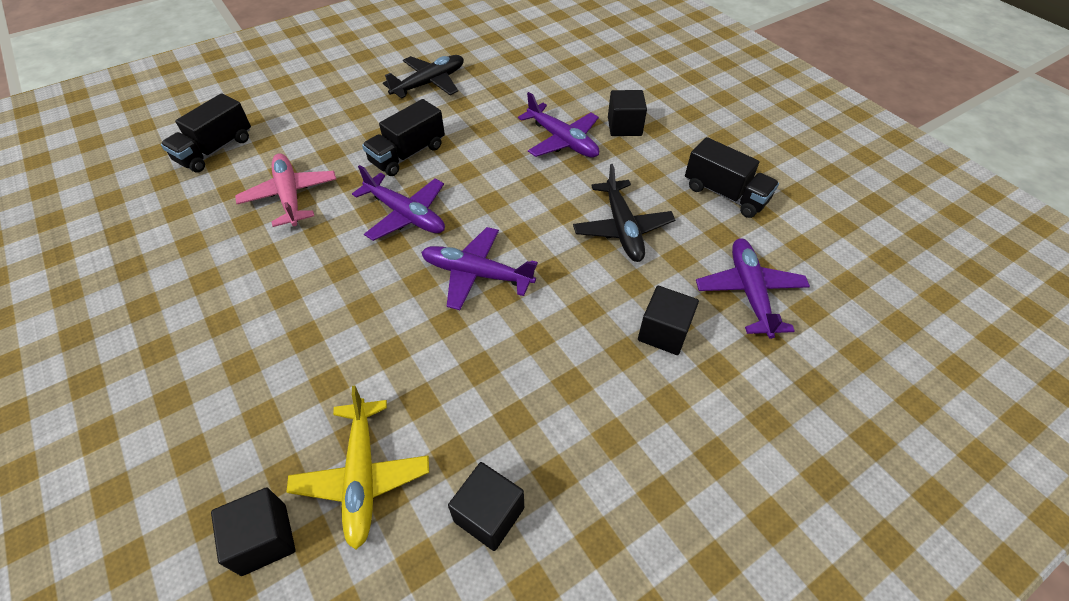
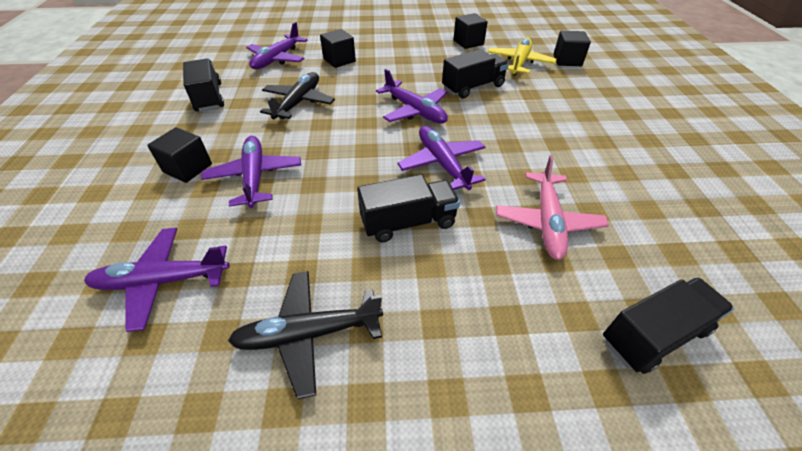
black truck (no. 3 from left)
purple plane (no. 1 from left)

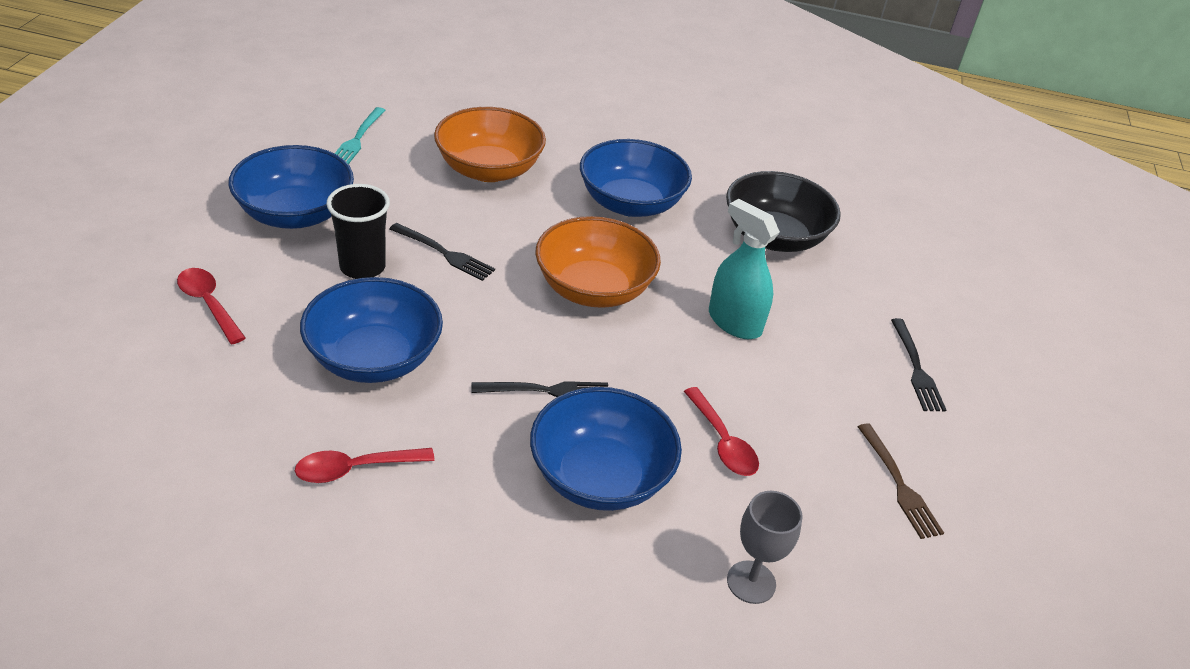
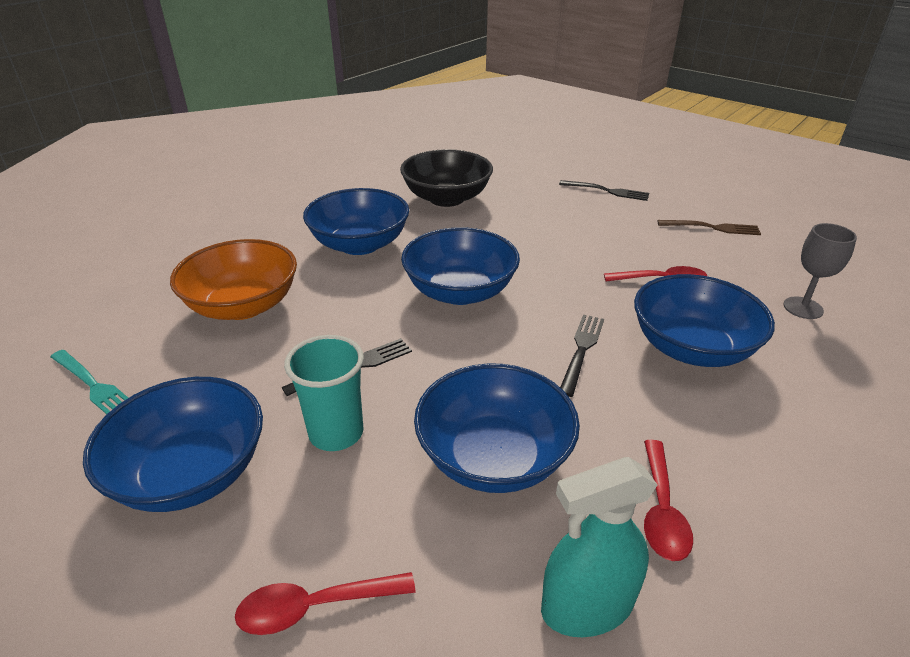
turquoise cup
turquoise spray bottle
blue bowl (no. 3 from left)

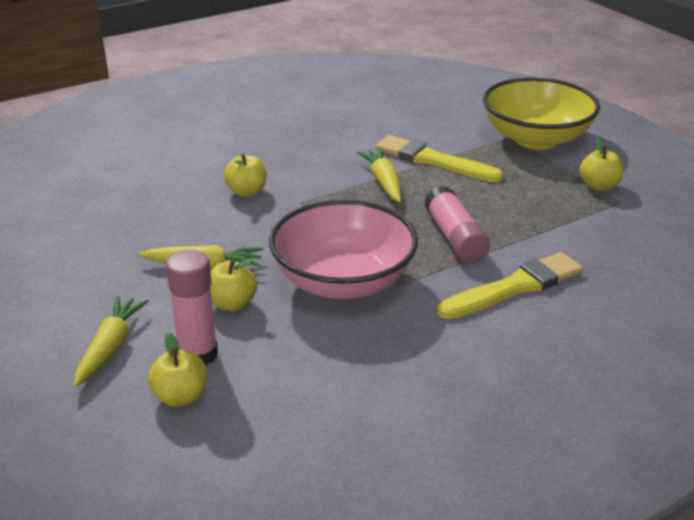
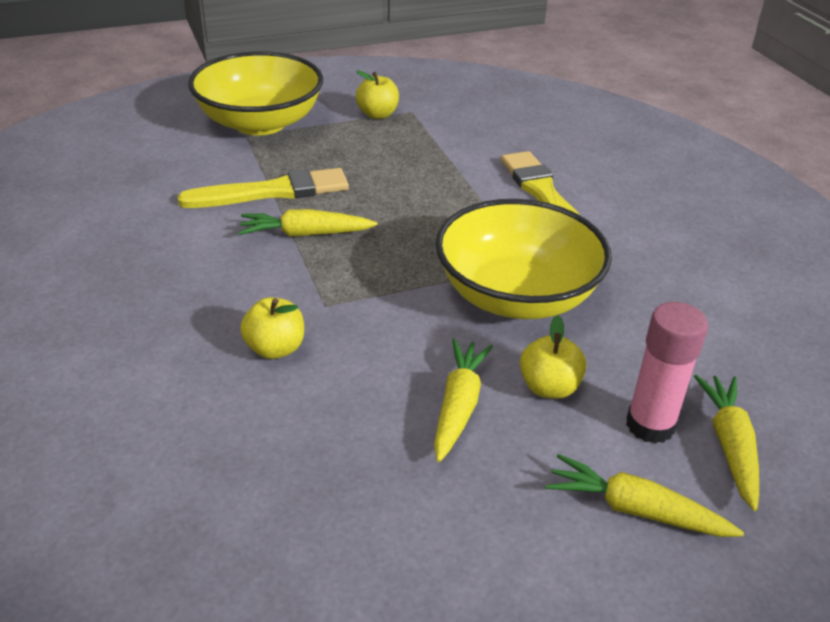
yellow brush (no. 1 from left)
pink glue stick (no. 2 from left in the first image)
yellow bowl (no. 2 from left)
yellow carrot (no. 4 from left)

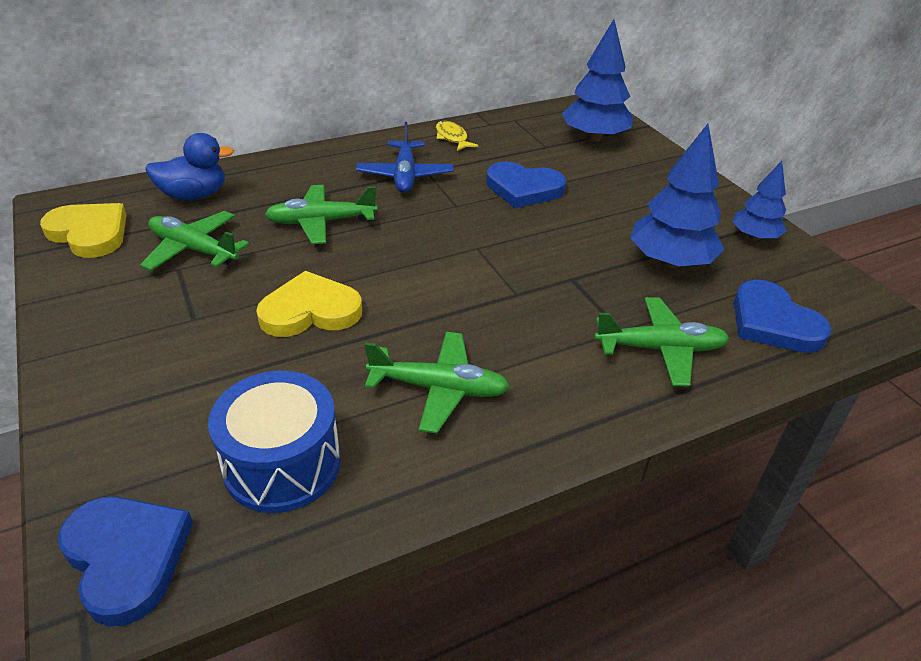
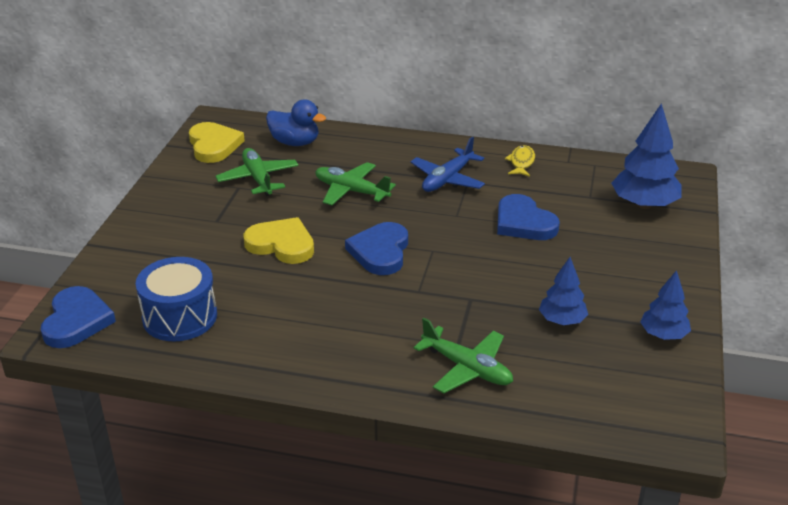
blue tree (no. 1 from left)
blue heart (no. 2 from left)
green plane (no. 3 from left in the first image)

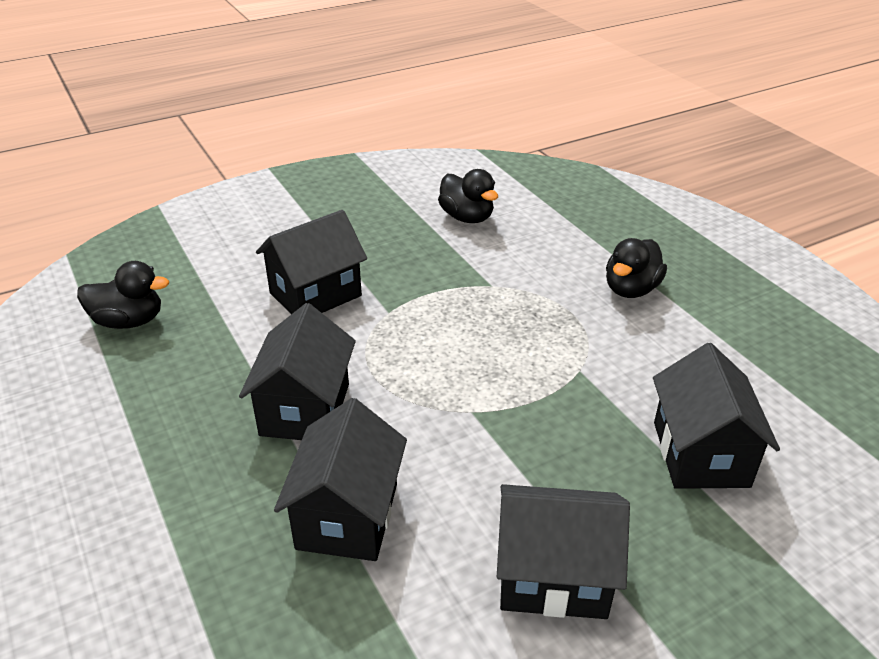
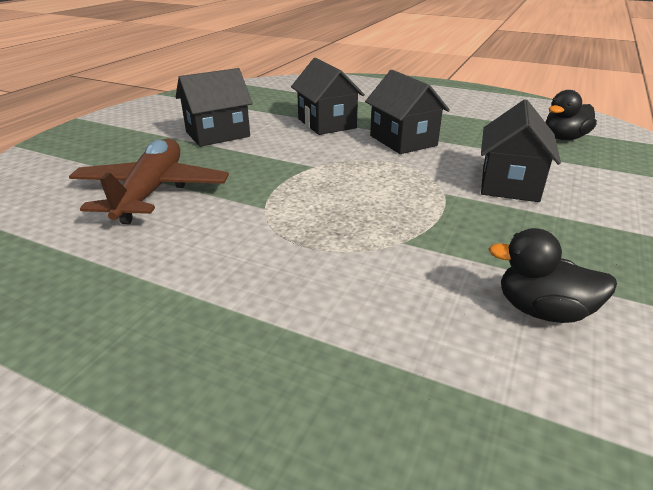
black duck (no. 3 from left in the first image)
brown plane

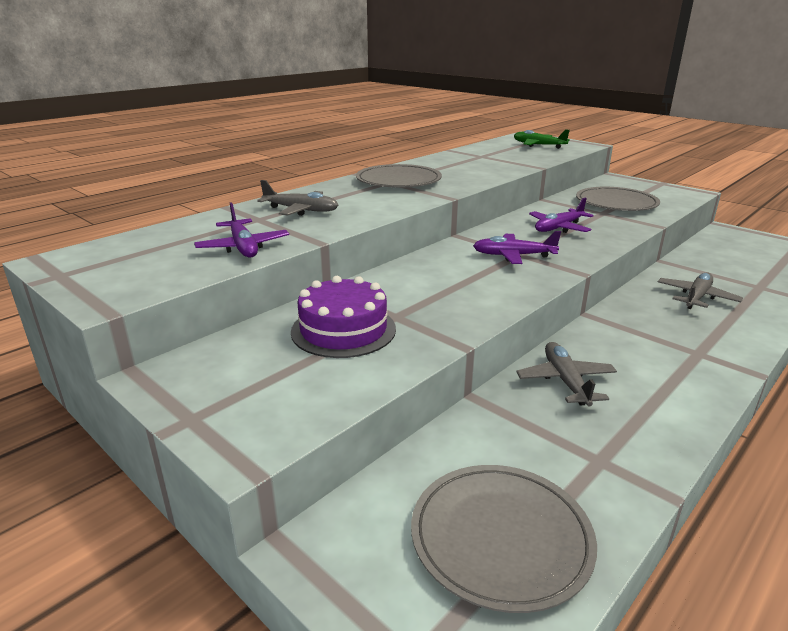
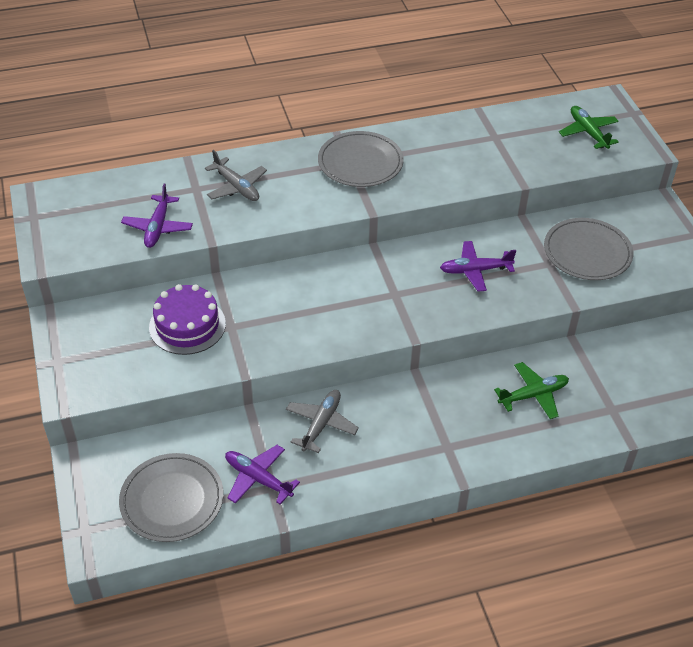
purple plane (no. 2 from left)
green plane (no. 1 from left)

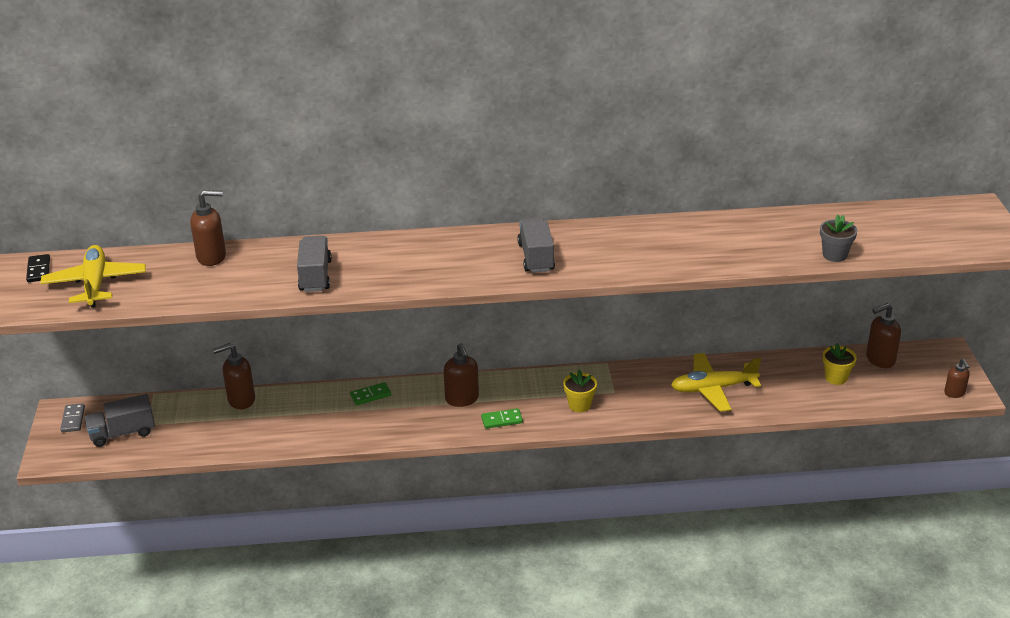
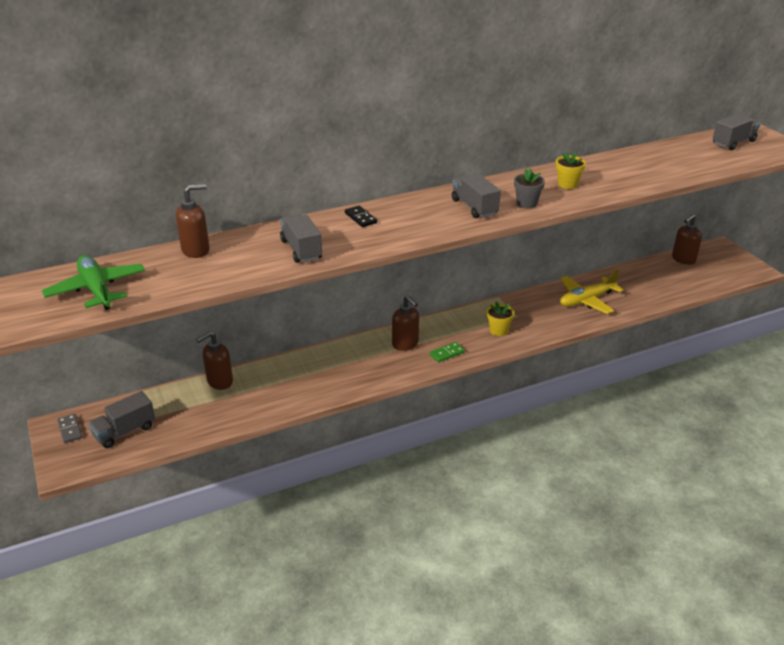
grey flower pot
green plane
black domino
yellow flower pot (no. 2 from left)
brown soap dispenser (no. 5 from left in the first image)
green domino (no. 1 from left in the first image)
grey truck (no. 4 from left)

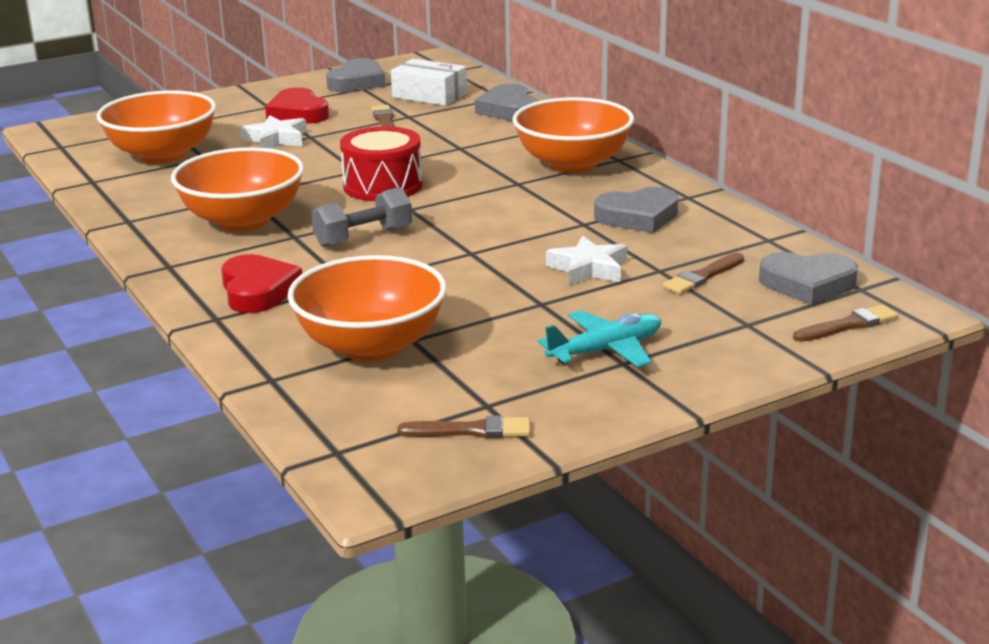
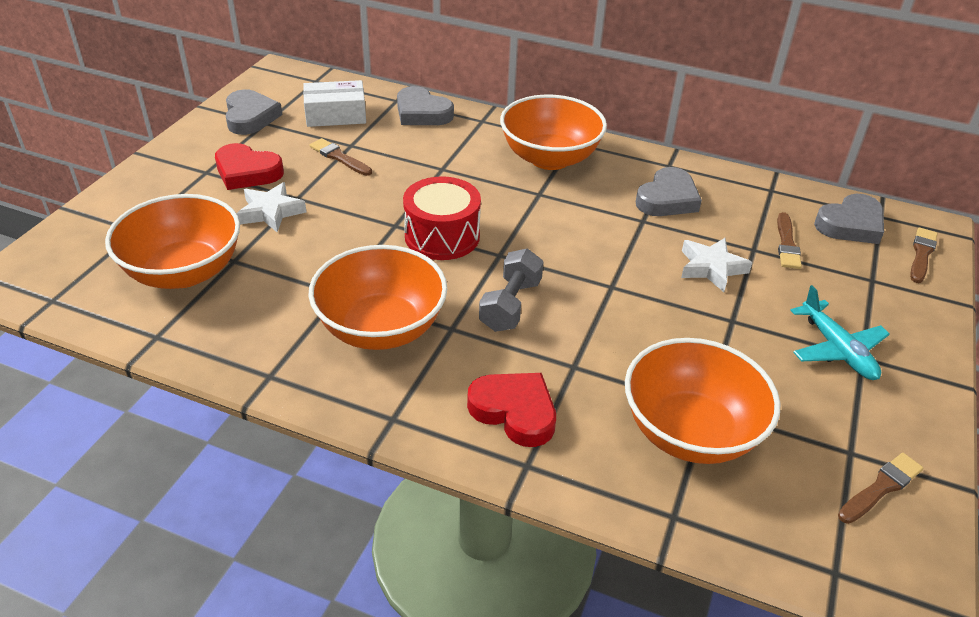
turquoise plane

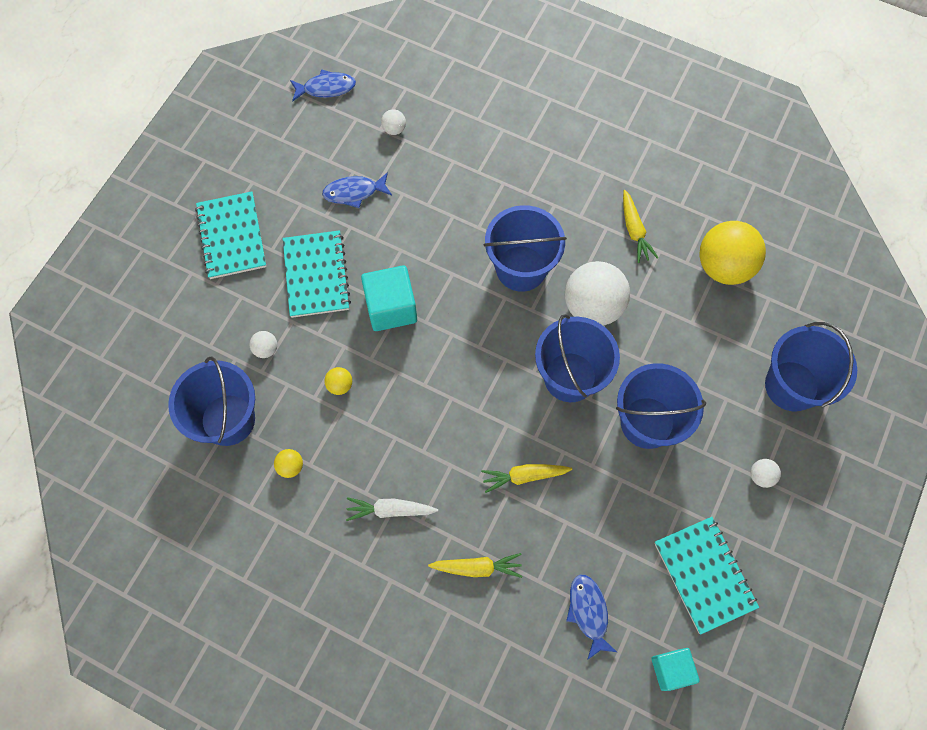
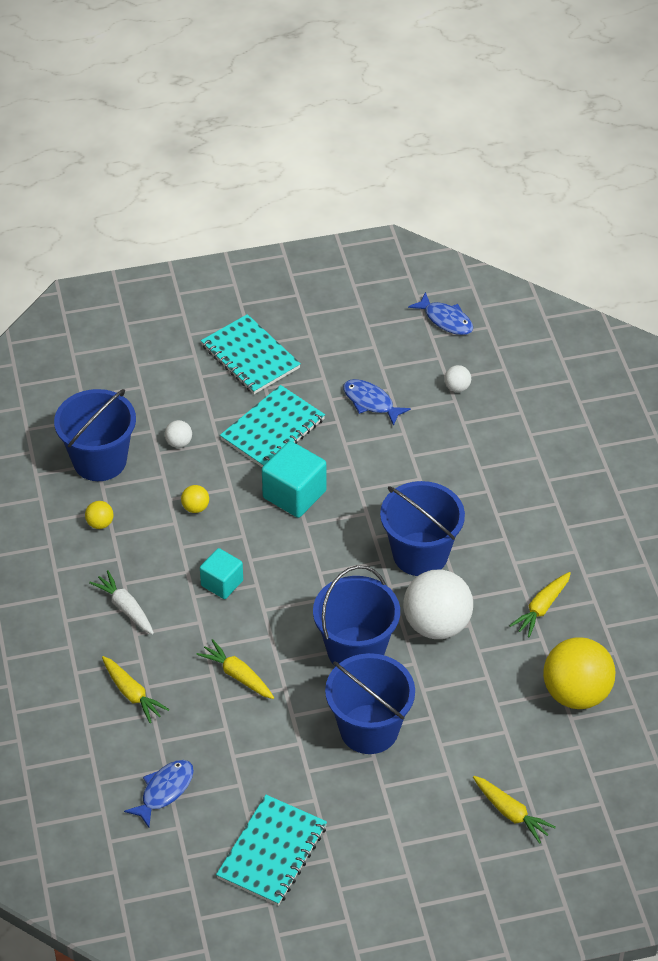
turquoise notebook (no. 1 from left)
yellow carrot (no. 3 from left)
white ball (no. 4 from left in the first image)
turquoise cube (no. 1 from left)

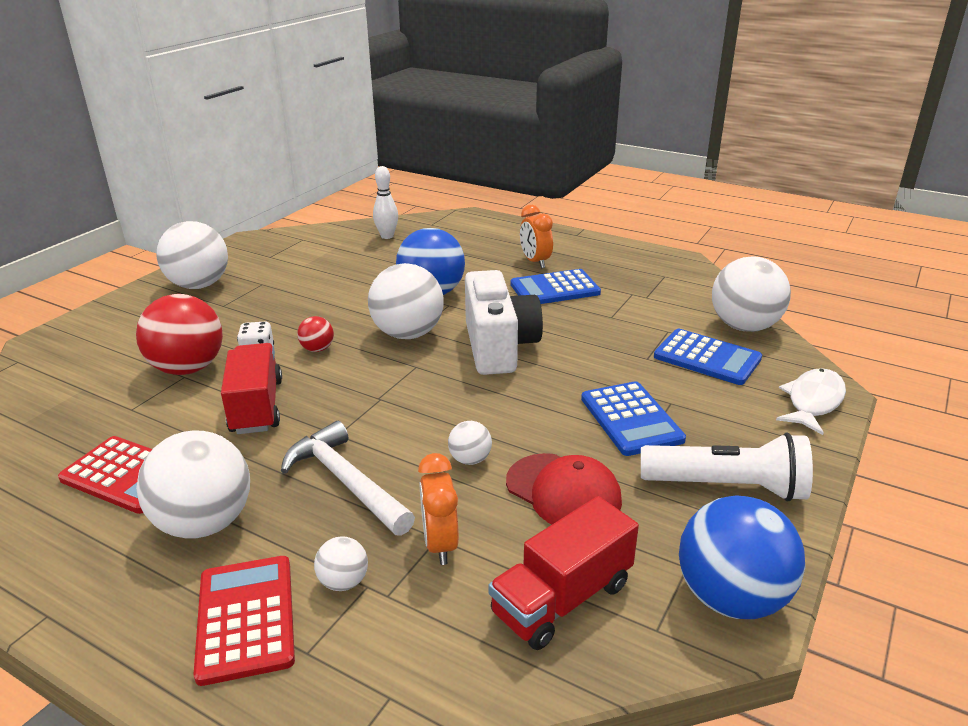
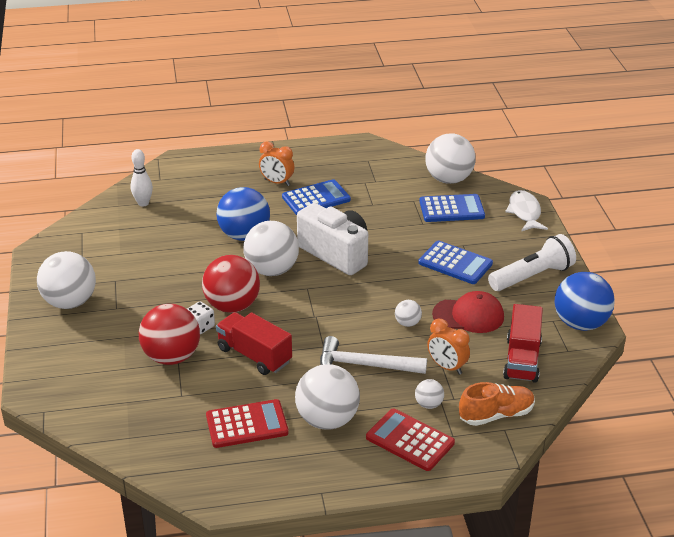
blue calculator (no. 1 from left)
red ball (no. 2 from left)
orange shoe

